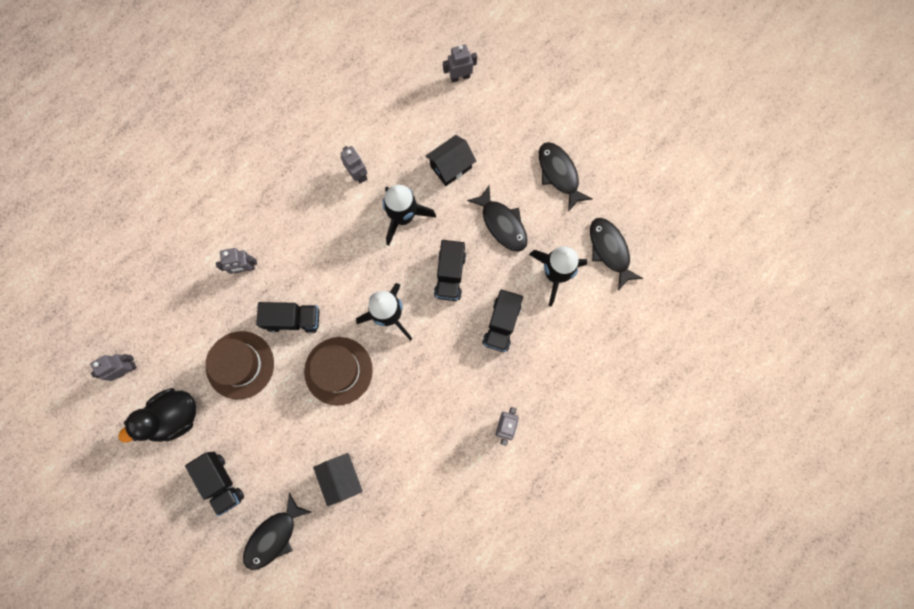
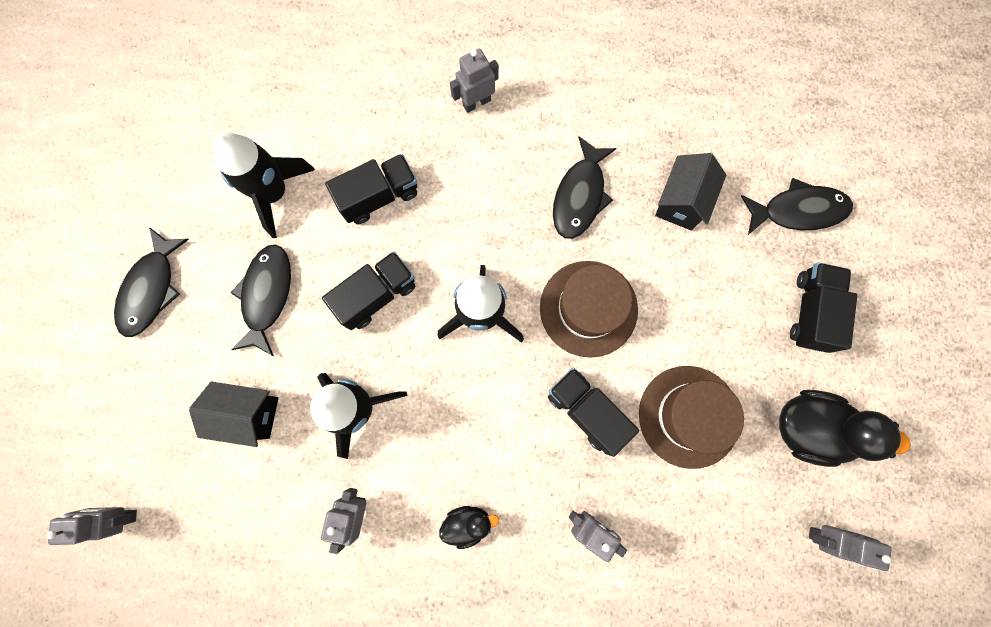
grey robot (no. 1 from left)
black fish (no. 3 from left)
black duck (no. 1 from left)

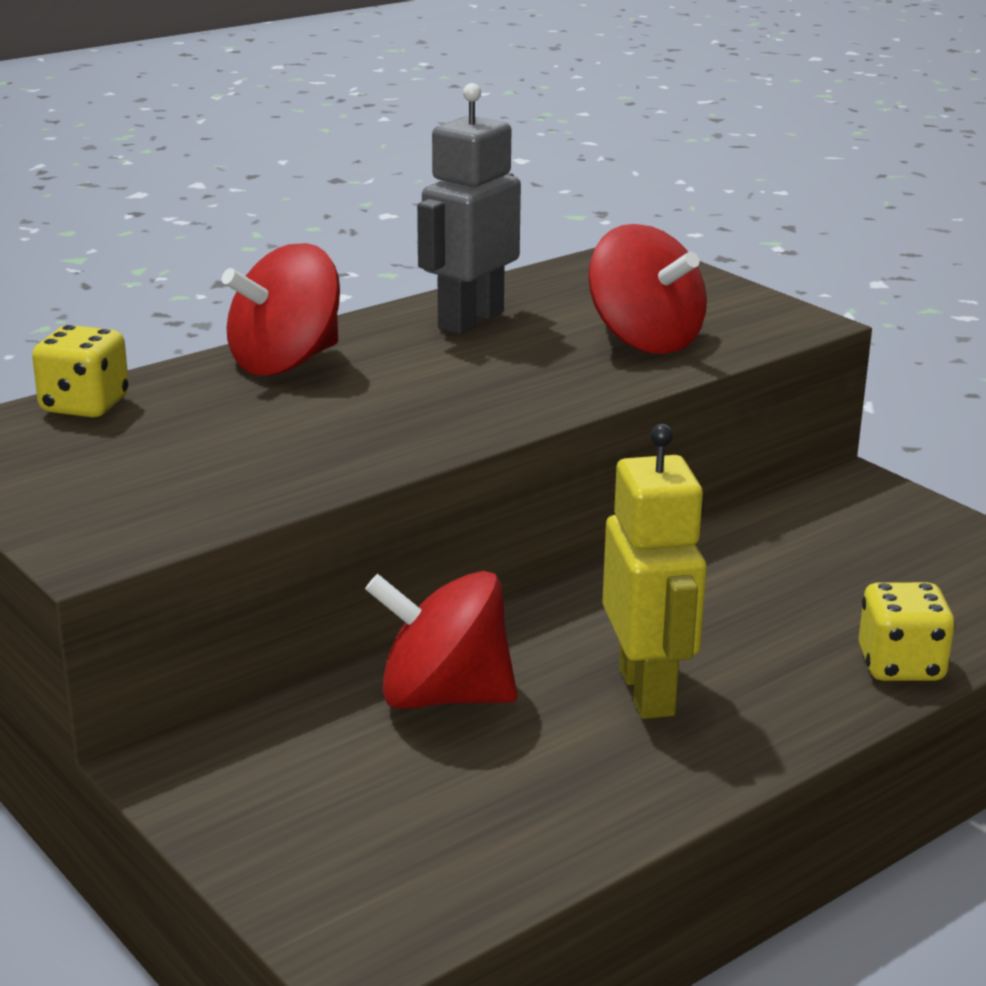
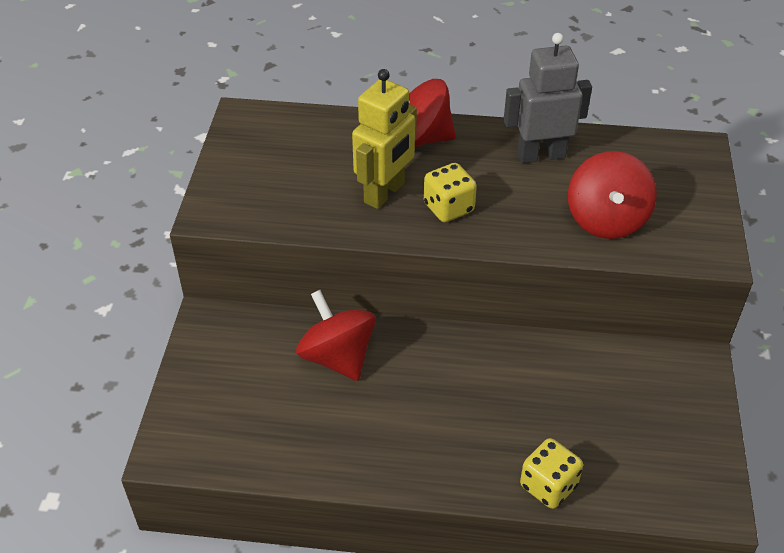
yellow dice (no. 1 from left)
yellow robot

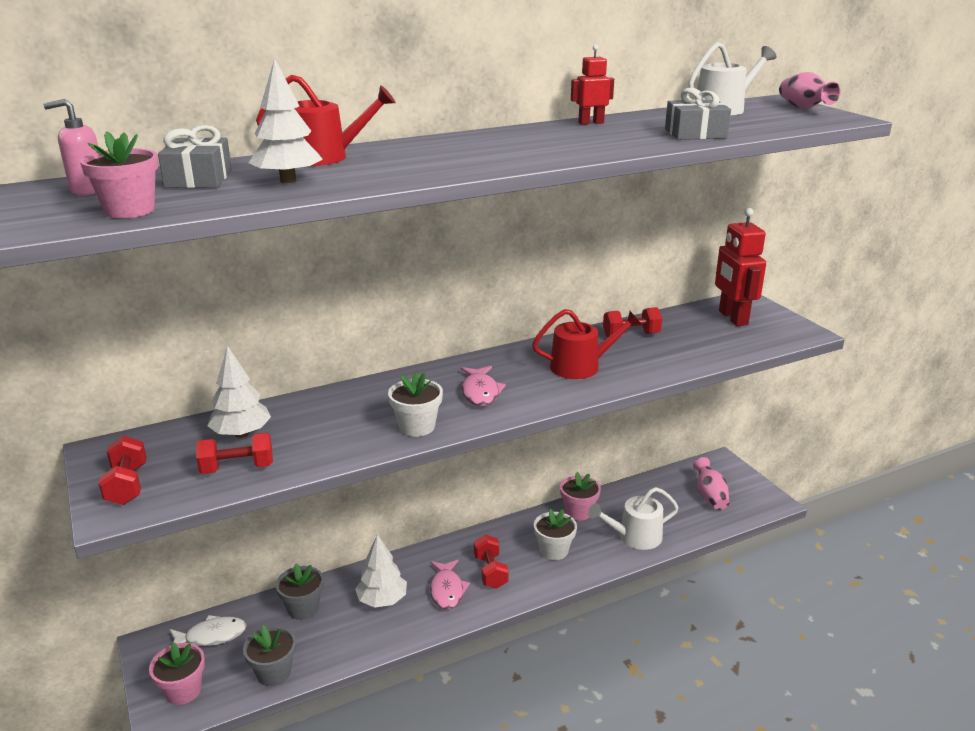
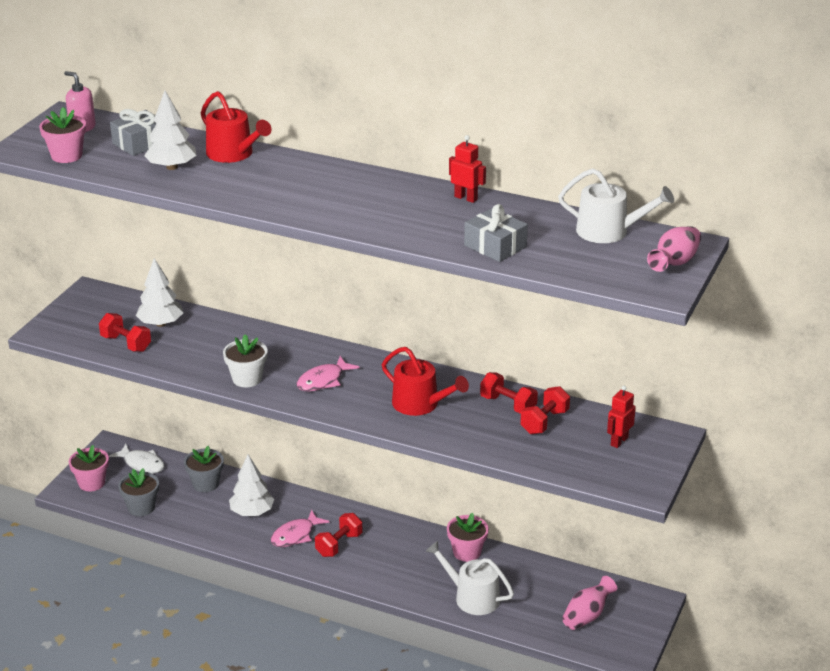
red robot (no. 2 from left)
red dumbbell (no. 4 from left)
white flower pot (no. 2 from left in the first image)

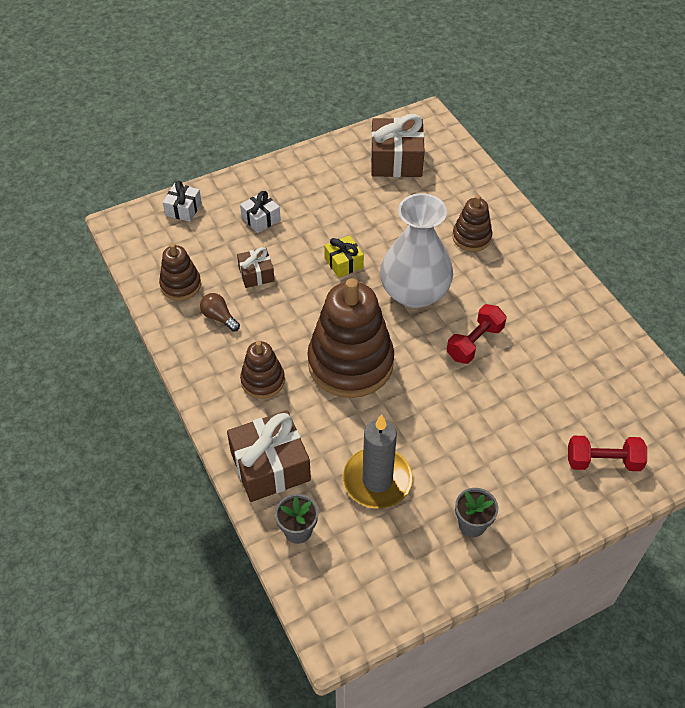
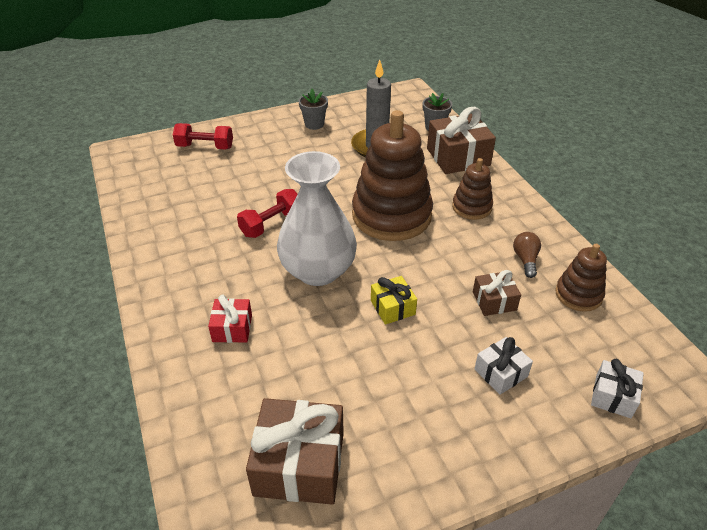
red gift
brown light bulb

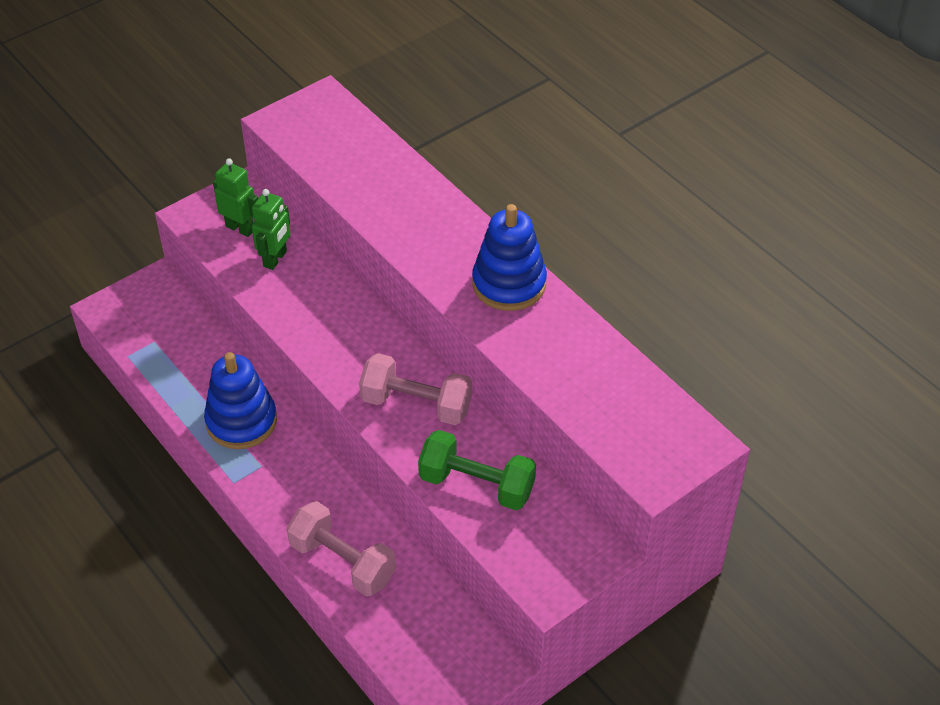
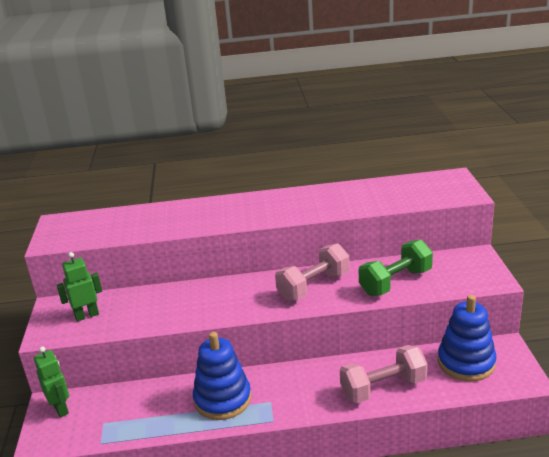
green robot (no. 1 from left)
blue stacking toy (no. 2 from left)

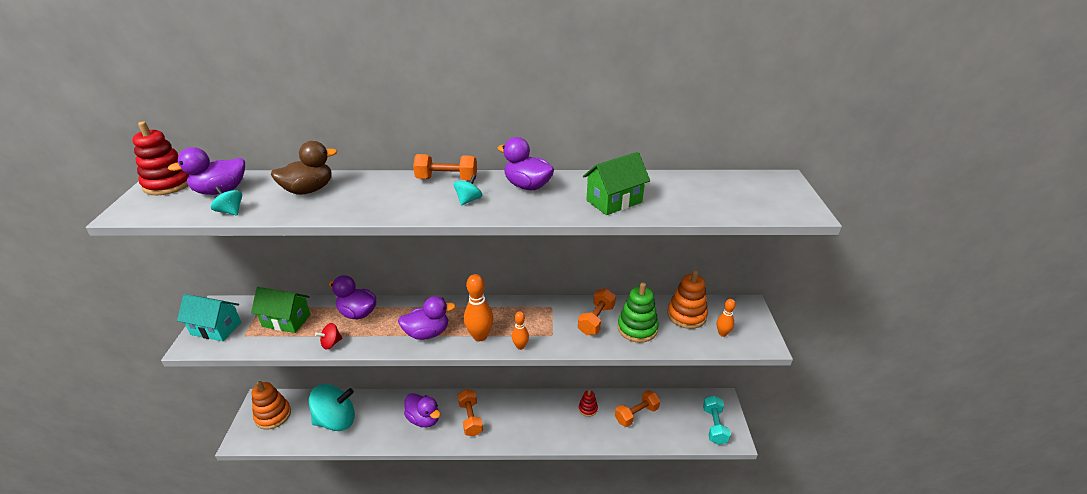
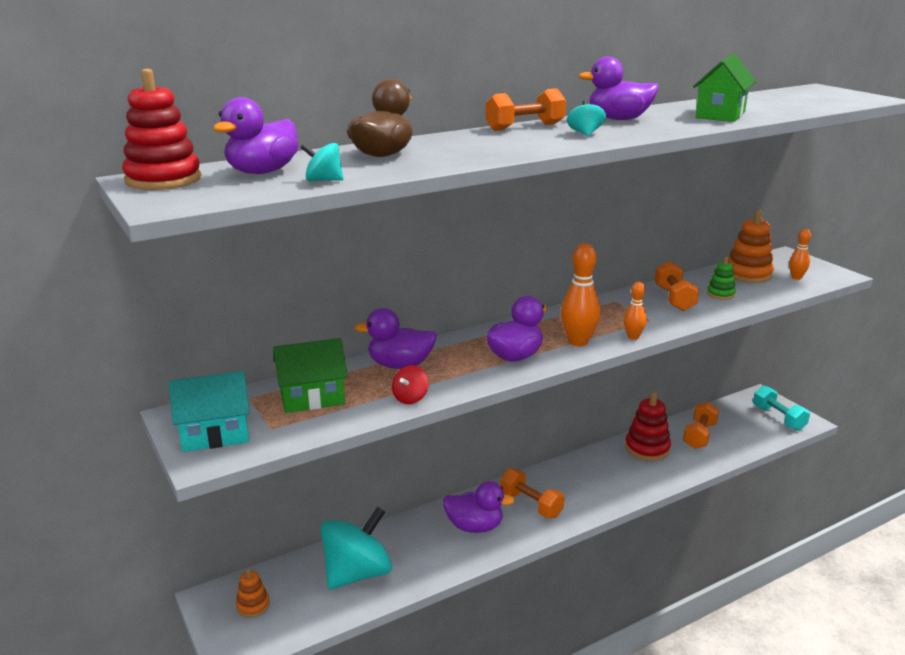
green stacking toy
orange stacking toy (no. 1 from left)
red stacking toy (no. 2 from left)

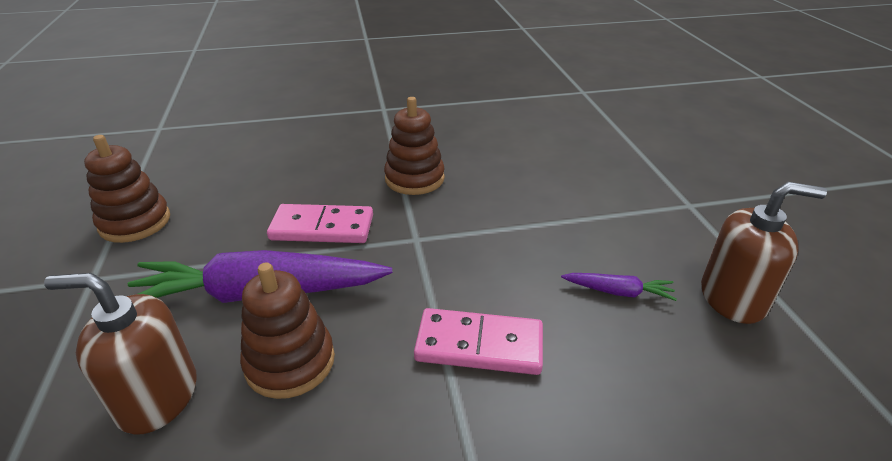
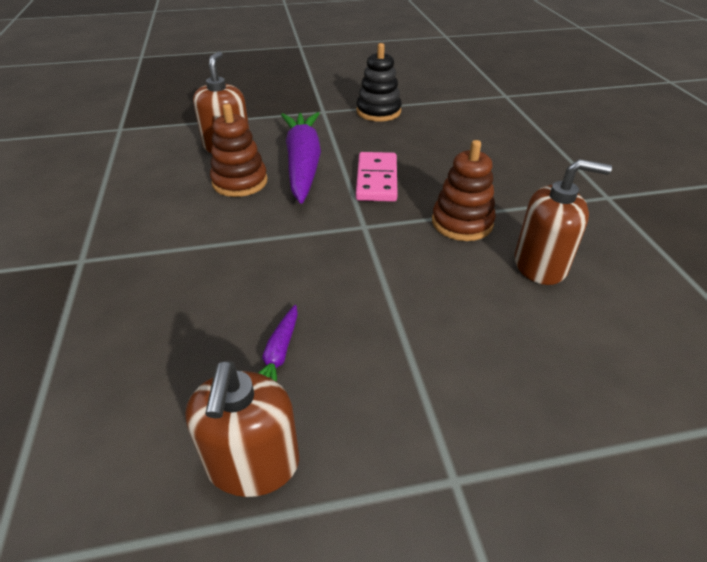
black stacking toy
pink domino (no. 2 from left in the first image)
brown soap dispenser (no. 3 from left)

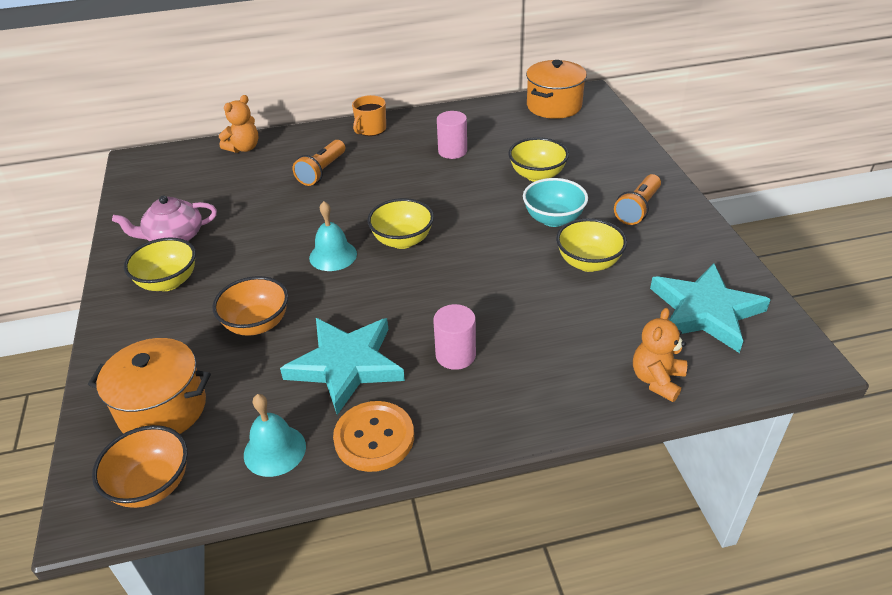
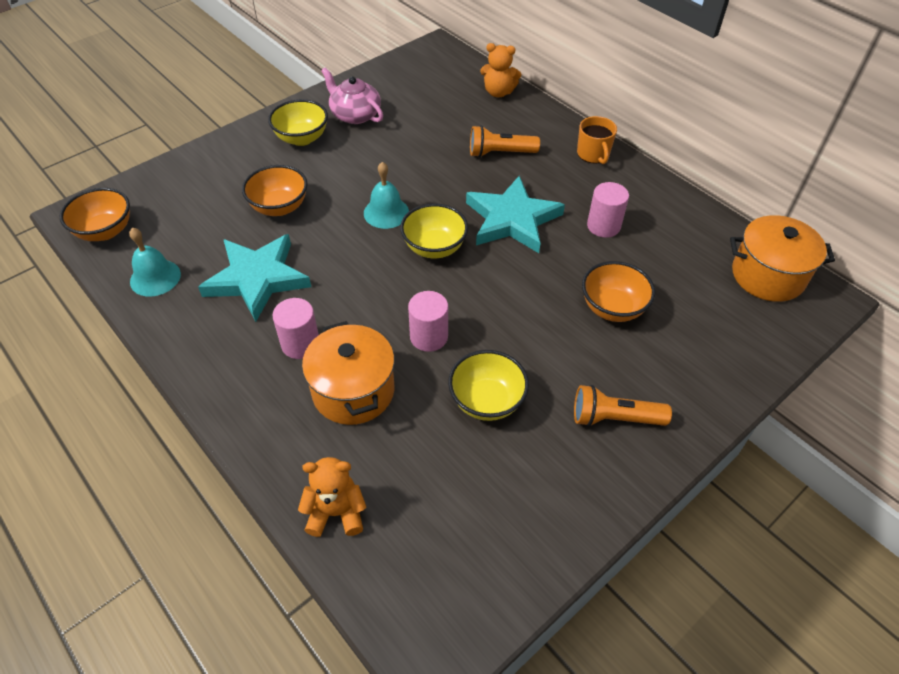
orange mug
orange bowl (no. 3 from left)
turquoise bowl
turquoise star (no. 2 from left)
orange pot (no. 1 from left)
orange button
pink cylinder (no. 2 from left)

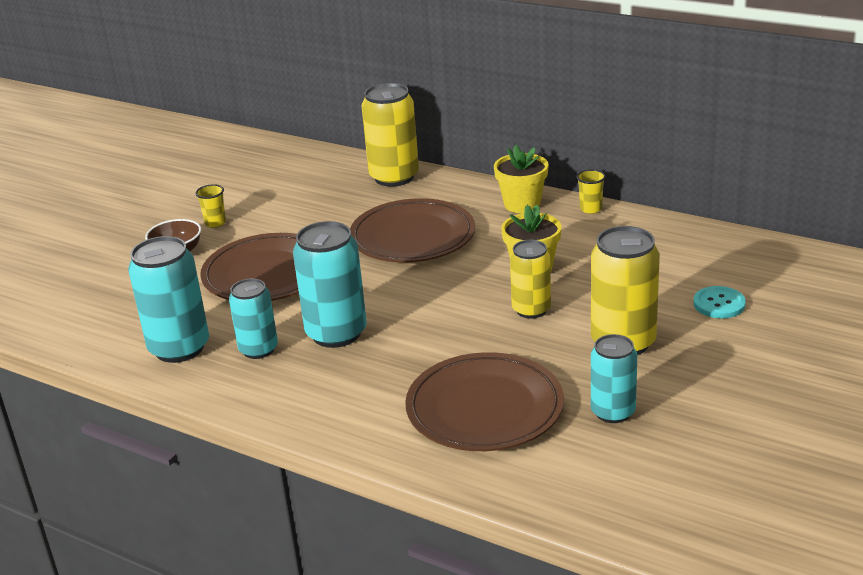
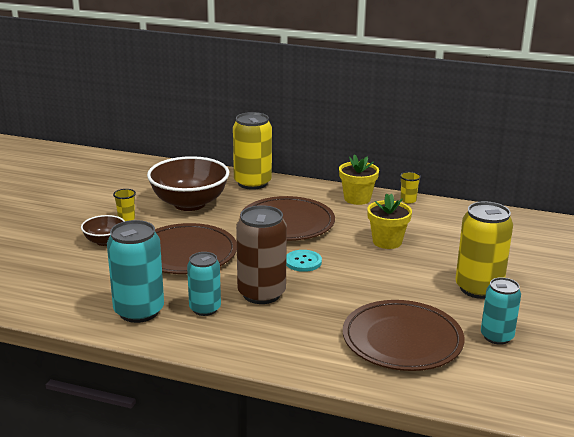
brown can
yellow can (no. 2 from left in the first image)
turquoise button
brown bowl (no. 2 from left)

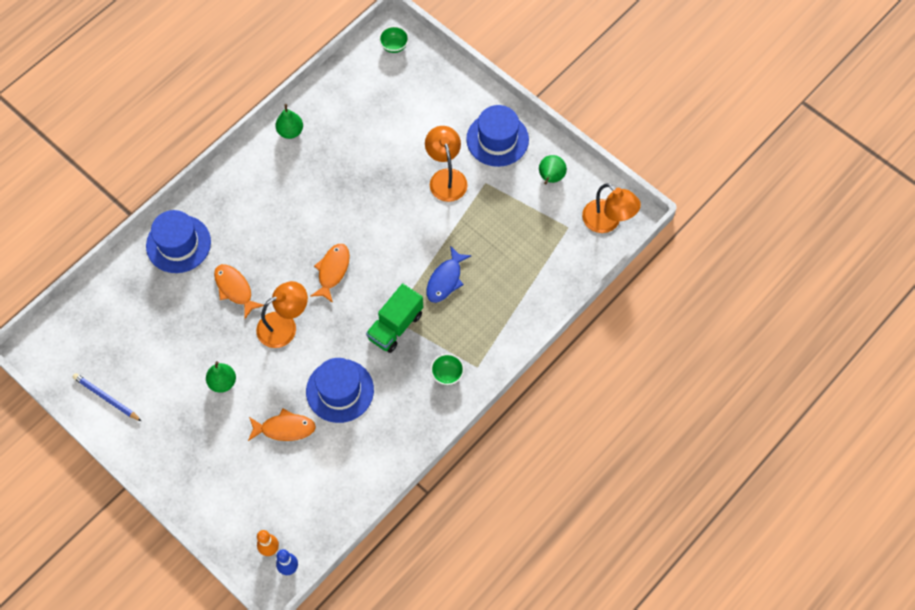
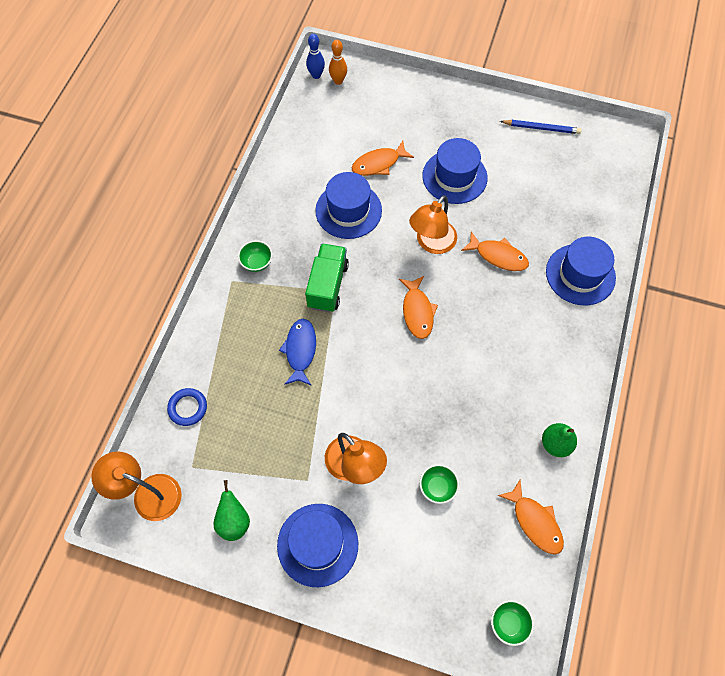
blue hat (no. 3 from left)
blue ring
green bowl (no. 2 from left)
orange fish (no. 4 from left)

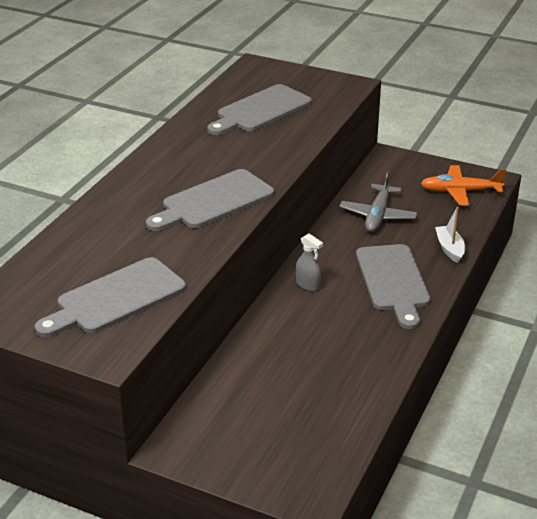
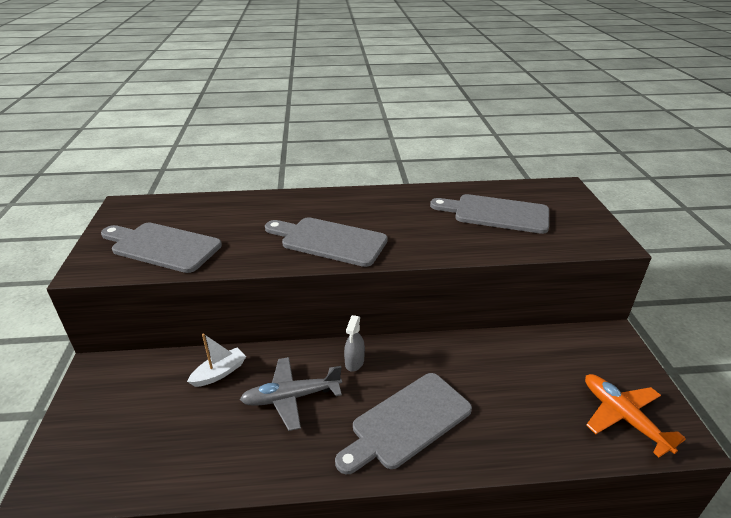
grey plane
white boat

